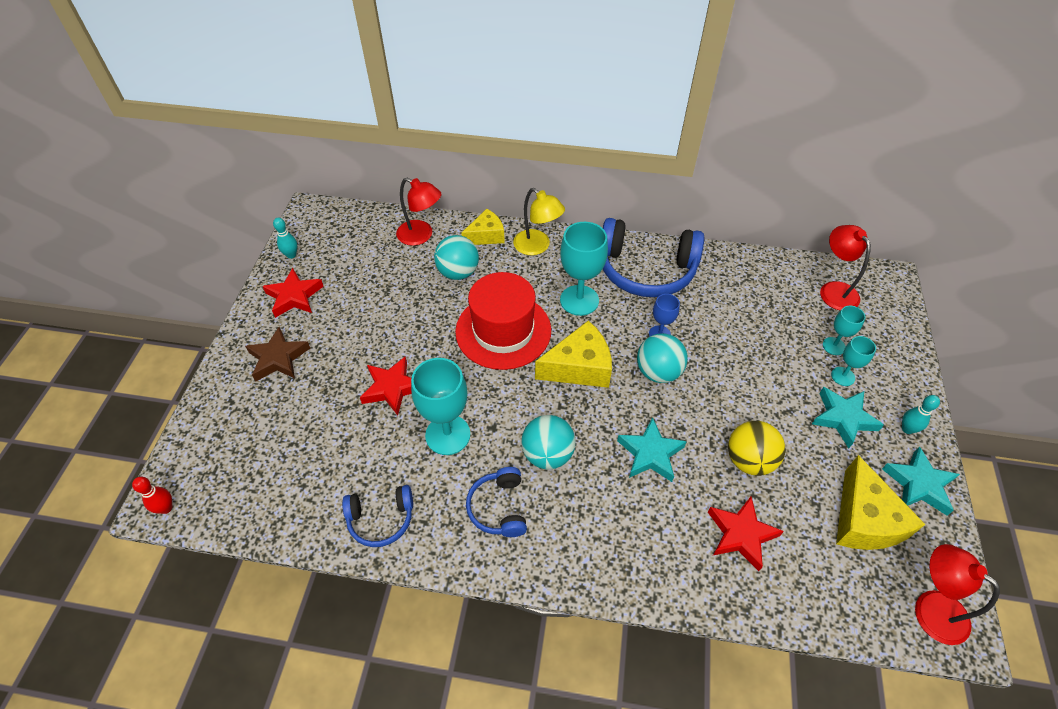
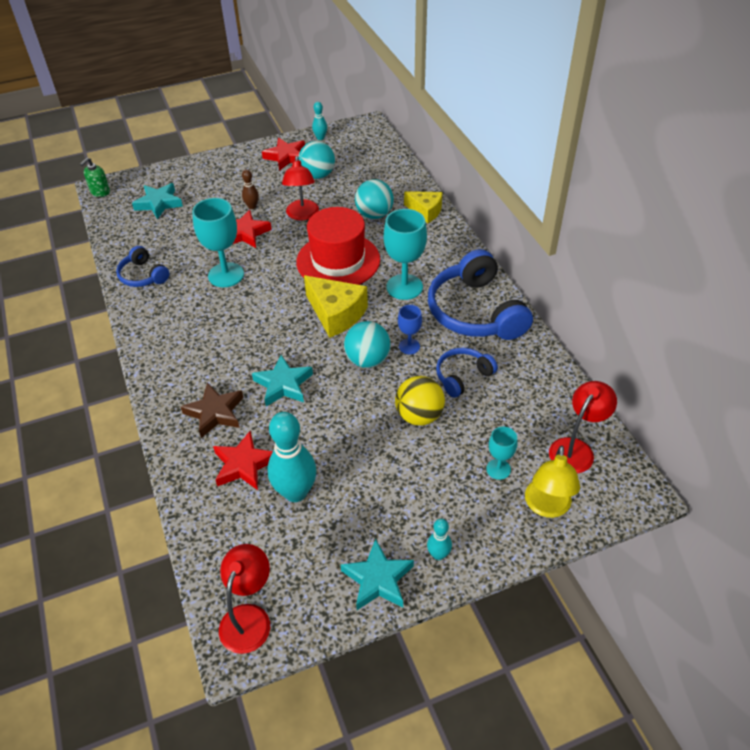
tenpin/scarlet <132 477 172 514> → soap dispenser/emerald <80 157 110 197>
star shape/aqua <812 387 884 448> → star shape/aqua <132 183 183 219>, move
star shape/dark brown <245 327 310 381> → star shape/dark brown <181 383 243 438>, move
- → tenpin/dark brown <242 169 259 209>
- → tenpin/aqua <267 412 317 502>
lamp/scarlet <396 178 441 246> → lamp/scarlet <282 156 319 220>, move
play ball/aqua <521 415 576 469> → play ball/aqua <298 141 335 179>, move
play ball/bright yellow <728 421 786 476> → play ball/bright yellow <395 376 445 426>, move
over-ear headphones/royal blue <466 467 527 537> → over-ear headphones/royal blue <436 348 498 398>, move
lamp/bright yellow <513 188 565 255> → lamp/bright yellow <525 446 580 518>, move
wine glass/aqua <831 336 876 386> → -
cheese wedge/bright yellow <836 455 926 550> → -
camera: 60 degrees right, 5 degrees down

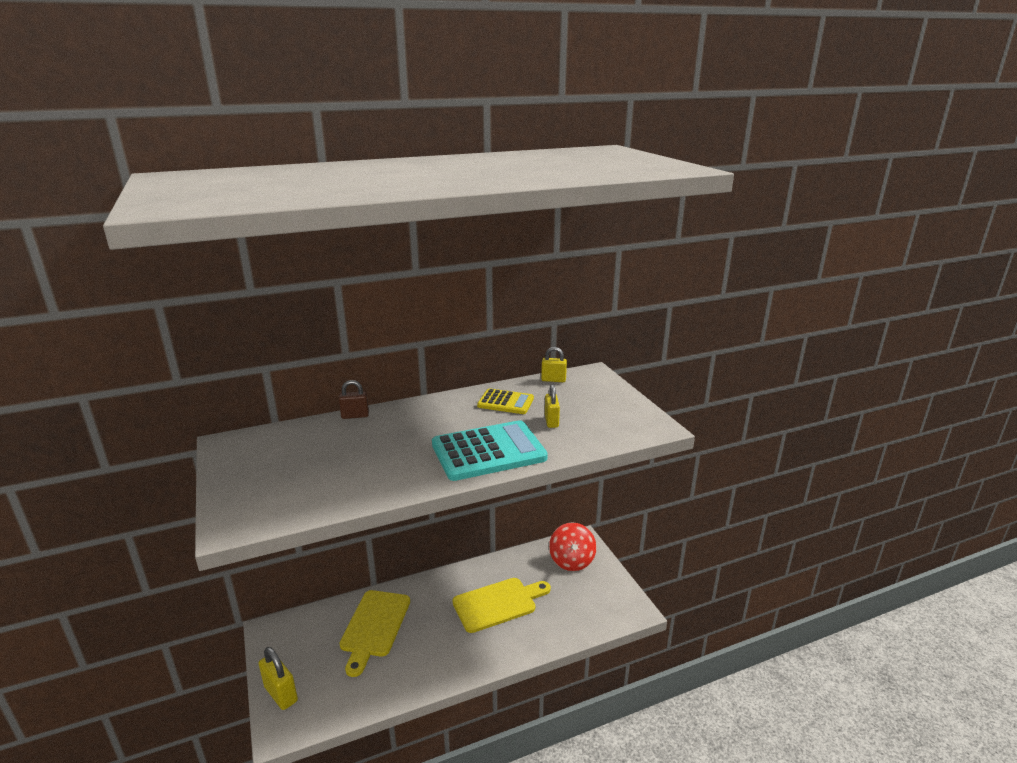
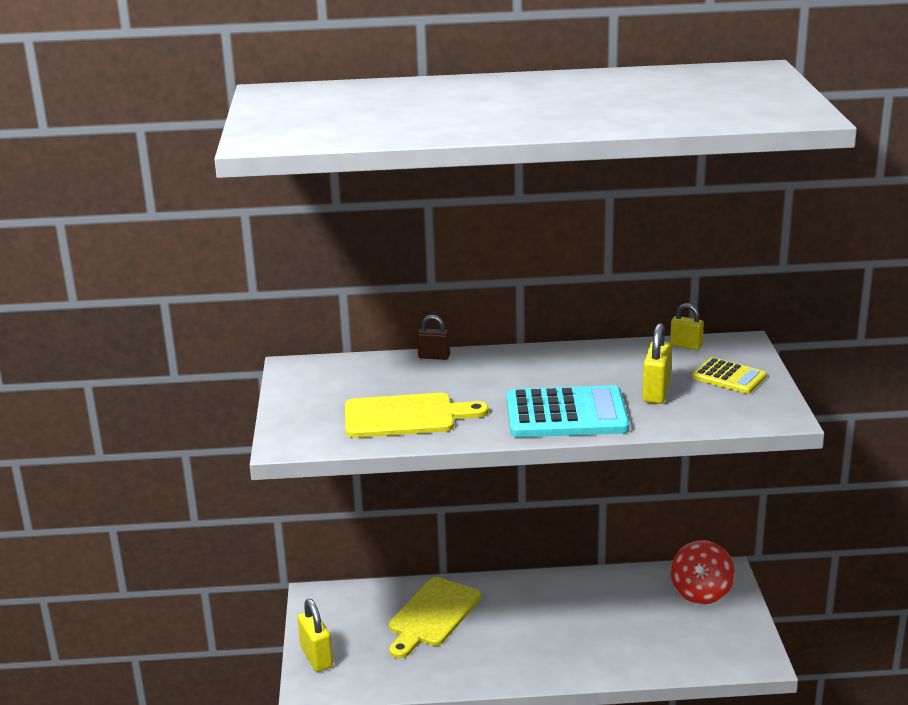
cutting board/bright yellow <453 578 551 633> → cutting board/bright yellow <345 393 489 438>, move
small lock/bright yellow <545 384 560 428> → small lock/bright yellow <642 323 672 404>, x1.52
pocket calculator/bright yellow <477 388 534 414> → pocket calculator/bright yellow <692 357 767 394>, move
camera: 20 degrees right, 0 degrees up

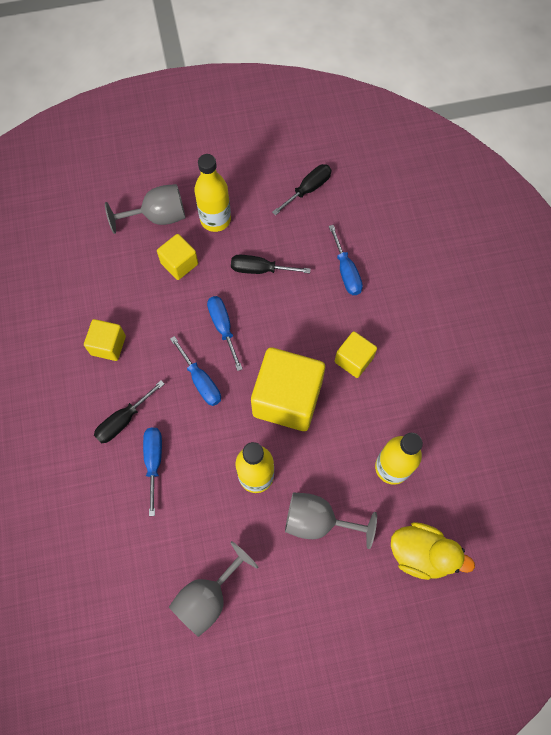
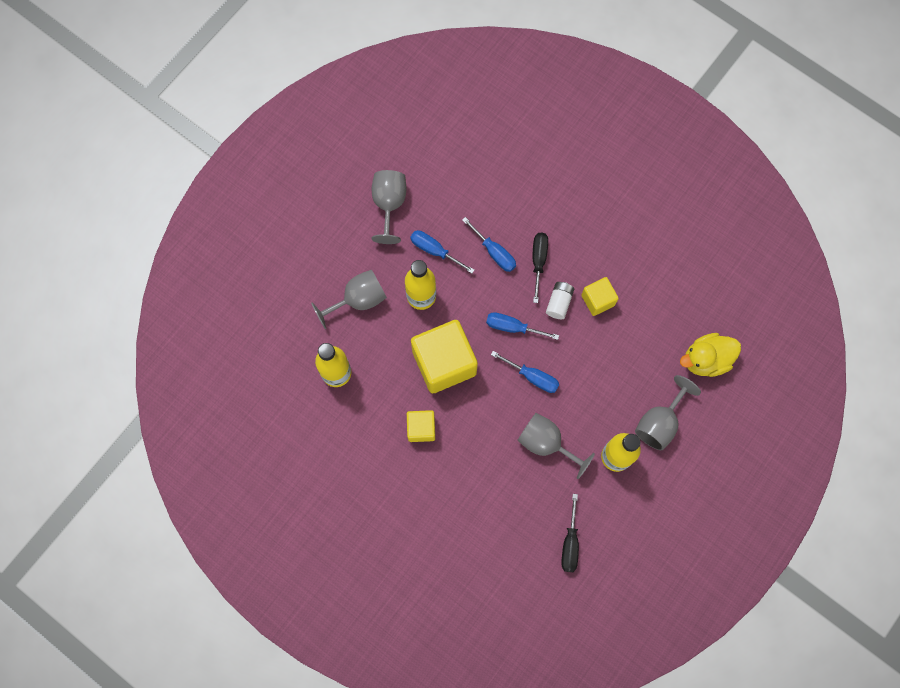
screwdriver/royal blue <329 225 363 295> → screwdriver/royal blue <410 230 474 273>, move
screwdriver/jet-black <231 255 311 274> → wine glass/ash-grey <517 413 595 479>
- → AA battery/pure white <546 282 574 319>
duck/bright yellow <391 522 475 580> → duck/bright yellow <680 333 741 377>, move
cube/bright yellow <157 234 198 280> → -
camera: 140 degrees right, 5 degrees up

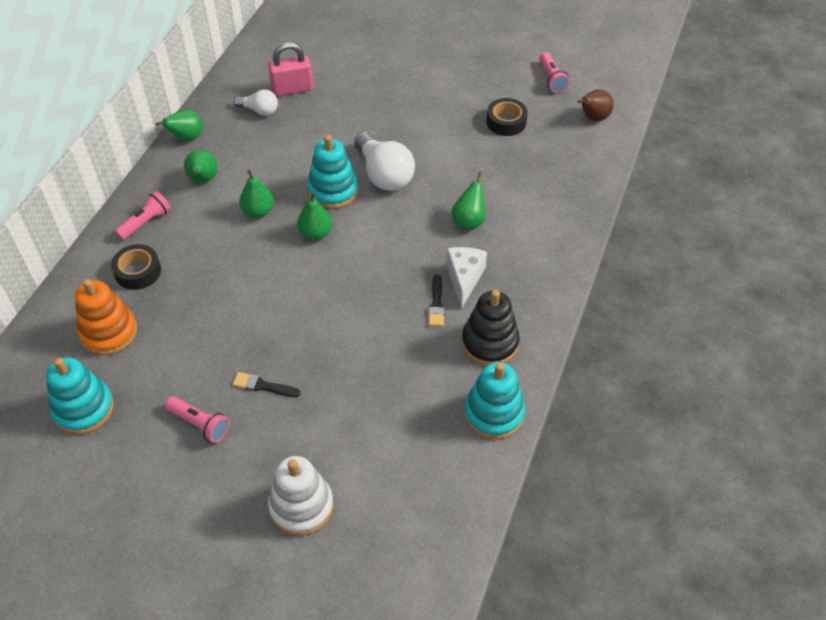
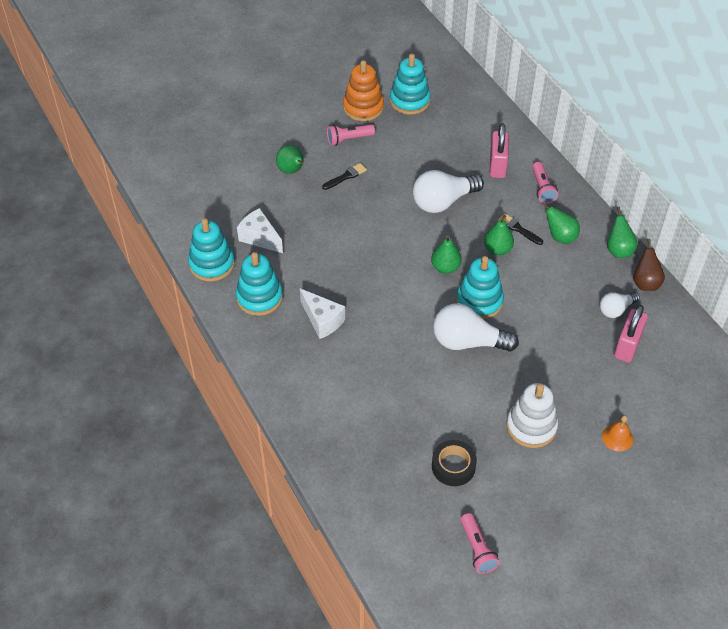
stacking toy/jet-black <462 290 520 366> → stacking toy/aqua <236 252 283 316>
- → cheese wedge/pure white <237 208 283 253>
pear/emerald <452 172 486 230> → pear/emerald <276 145 304 174>, move
stacking toy/bright orange <75 279 137 355> → stacking toy/bright orange <343 60 384 121>, move
- → light bulb/pure white <413 170 484 213>
pocket torch/rosy <539 52 570 93> → pocket torch/rosy <461 513 500 574>, 135 degrees counterclockwise
tape/jet-black <111 244 161 290> → small lock/rosy <490 123 509 178>
paintbrush/jet-black <429 274 445 326> → paintbrush/jet-black <498 214 543 245>, move
stacking toy/pure white <268 456 333 536> → stacking toy/pure white <506 383 558 448>, move
- → bell/bright orange <602 415 633 452>
pear/dark brown <578 89 614 121> → pear/dark brown <633 239 665 291>, move
camera: 130 degrees right, 0 degrees up

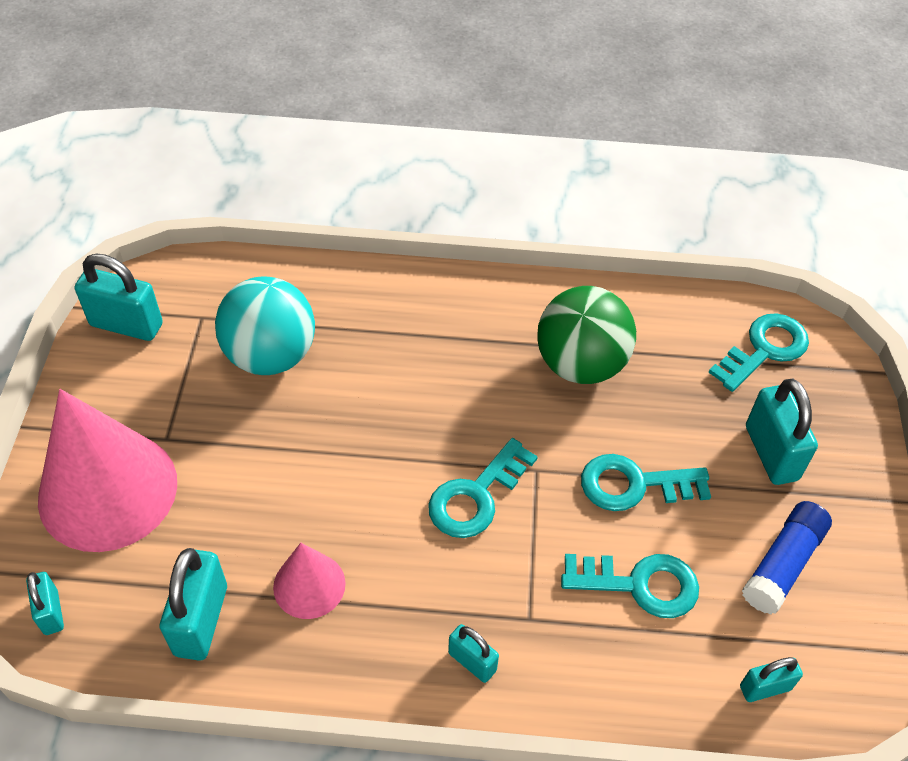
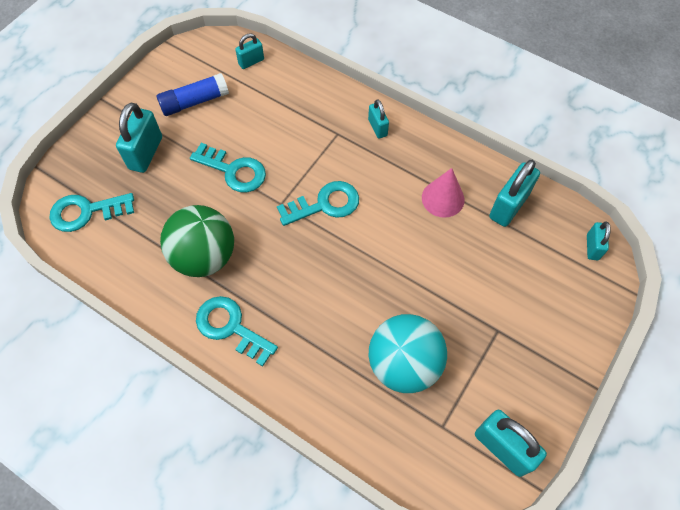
latchkey/aqua <561 554 699 618> → latchkey/aqua <196 296 278 367>, move
small lock/aqua <740 657 803 702> → small lock/aqua <235 33 264 69>, 45 degrees counterclockwise
solid cone/rosy <38 389 177 552> → -
camera: 150 degrees left, 10 degrees up

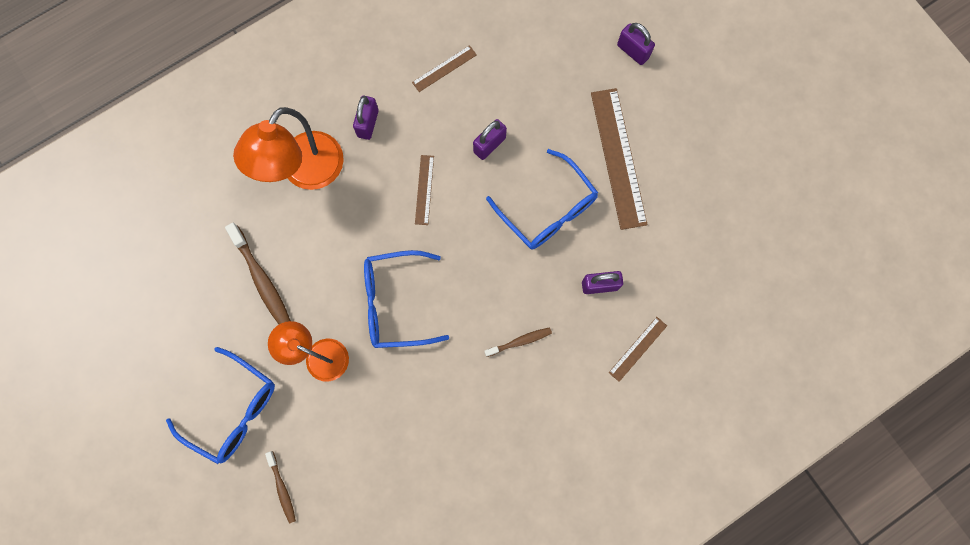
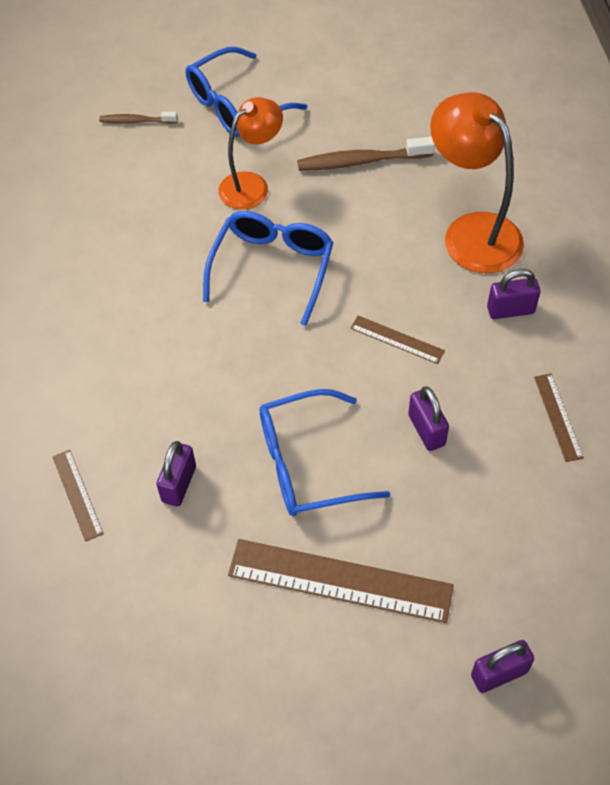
small lock/royal purple <353 96 379 140> → small lock/royal purple <487 269 540 319>, 45 degrees counterclockwise
tooth brush/dark brown <484 327 552 357> → -
camera: 115 degrees right, 20 degrees down

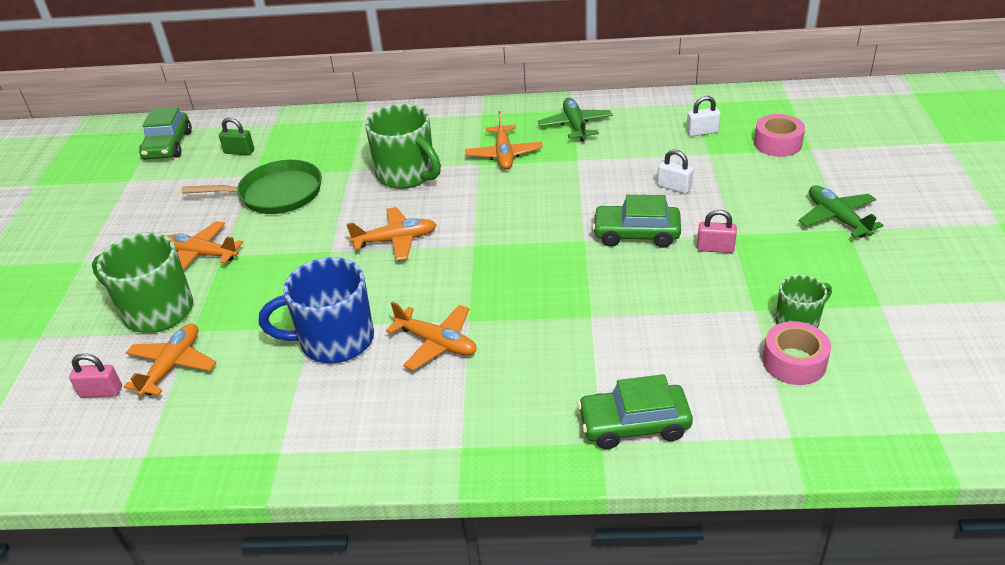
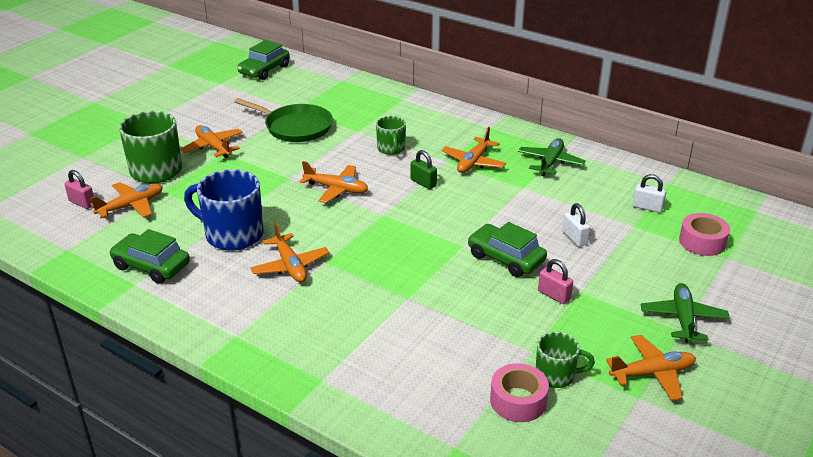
automobile/emerald <577 374 693 449> → automobile/emerald <109 229 190 284>, move
tea mug/emerald <365 104 441 189> → tea mug/emerald <376 116 406 155>, x0.56
small lock/emerald <219 117 254 155> → small lock/emerald <411 150 437 189>, move
- → toy plane/bright orange <606 335 696 401>
camera: 30 degrees right, 5 degrees down

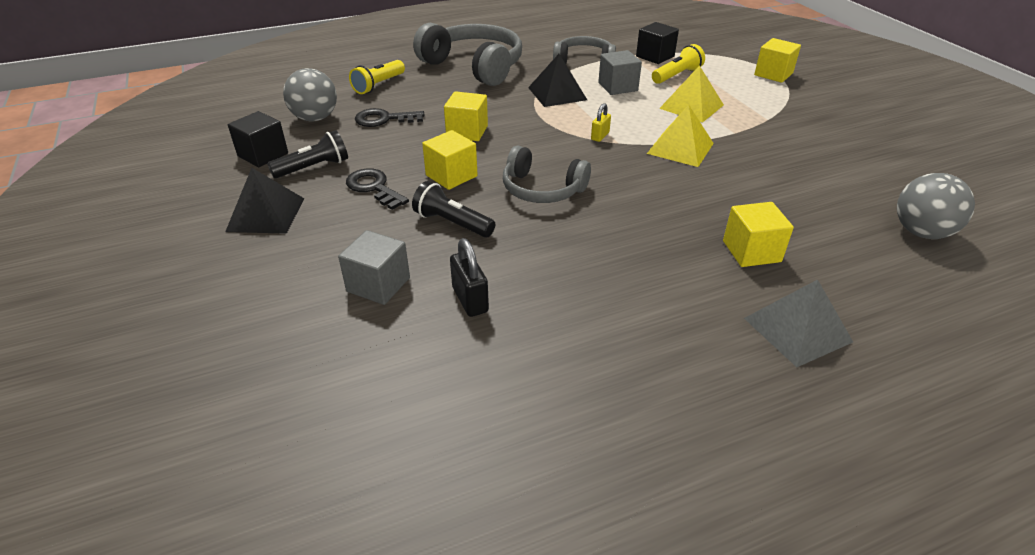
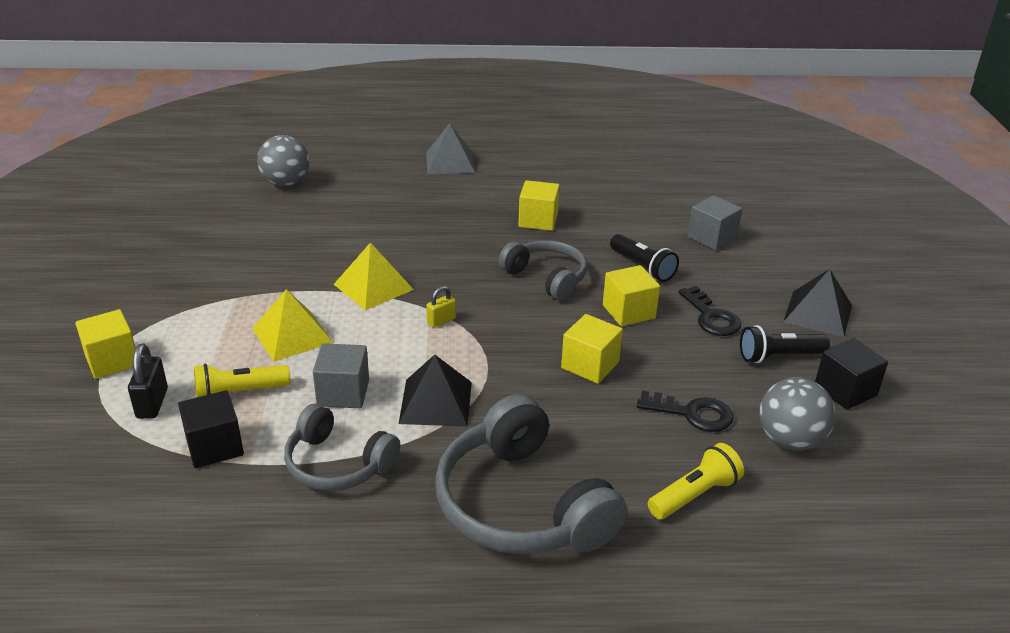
small lock/jet-black <450 238 489 317> → small lock/jet-black <128 344 168 419>, move
cube/bright yellow <723 202 794 267> → cube/bright yellow <518 180 560 231>, move
camera: 160 degrees left, 5 degrees down

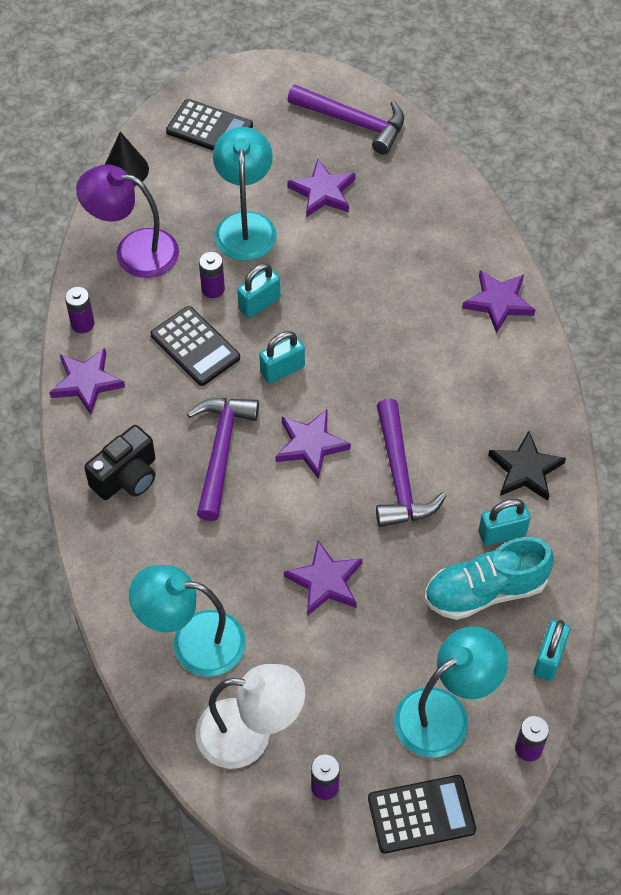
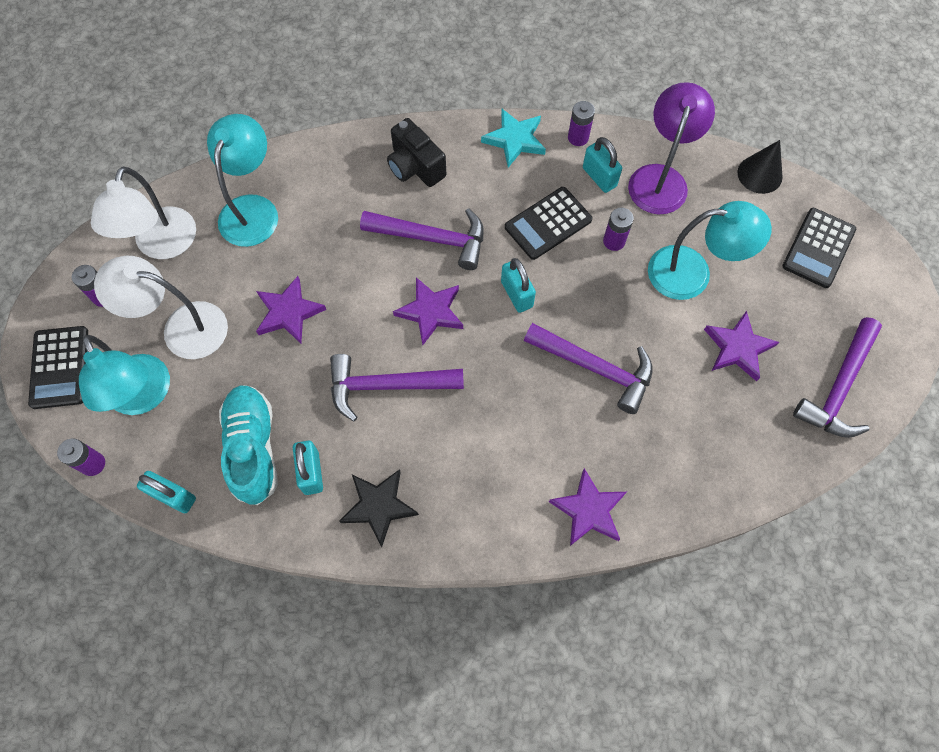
- → lamp/pure white <94 256 228 359>
star shape/royal purple <49 348 125 415> → star shape/aqua <481 109 546 168>
- → carpenter's hammer/royal purple <524 323 653 414>
small lock/aqua <237 263 280 318> → small lock/aqua <583 137 622 193>, move
camera: 95 degrees right, 10 degrees up

